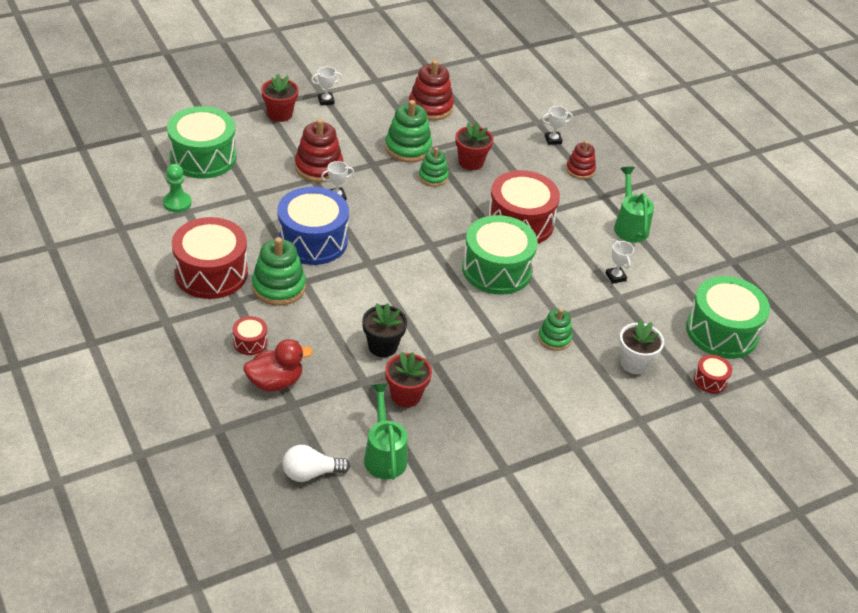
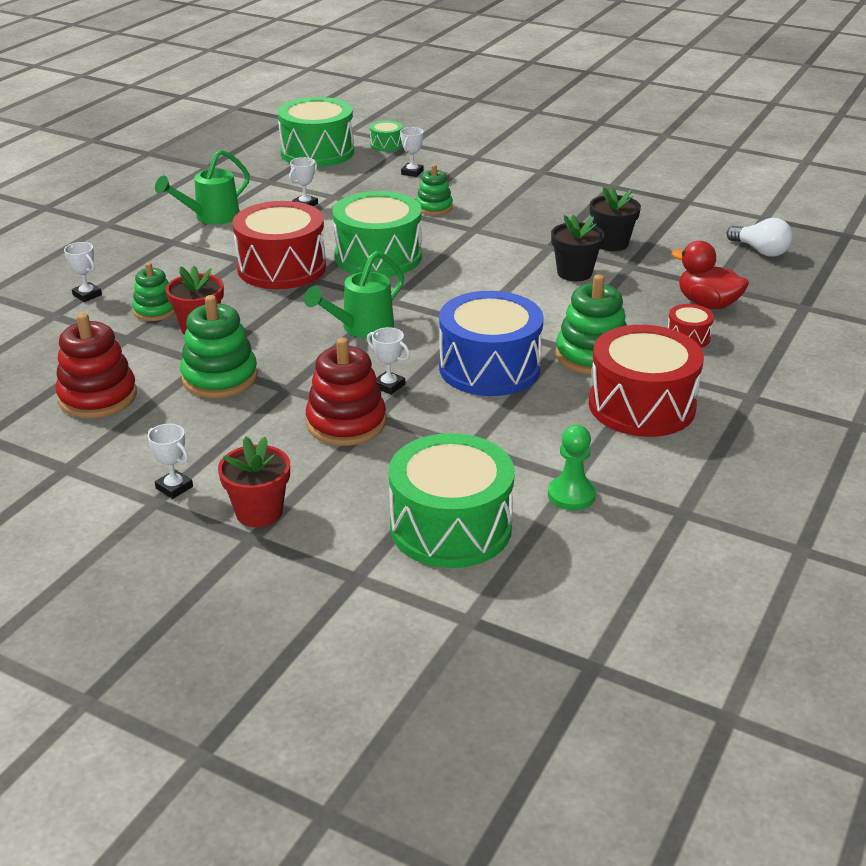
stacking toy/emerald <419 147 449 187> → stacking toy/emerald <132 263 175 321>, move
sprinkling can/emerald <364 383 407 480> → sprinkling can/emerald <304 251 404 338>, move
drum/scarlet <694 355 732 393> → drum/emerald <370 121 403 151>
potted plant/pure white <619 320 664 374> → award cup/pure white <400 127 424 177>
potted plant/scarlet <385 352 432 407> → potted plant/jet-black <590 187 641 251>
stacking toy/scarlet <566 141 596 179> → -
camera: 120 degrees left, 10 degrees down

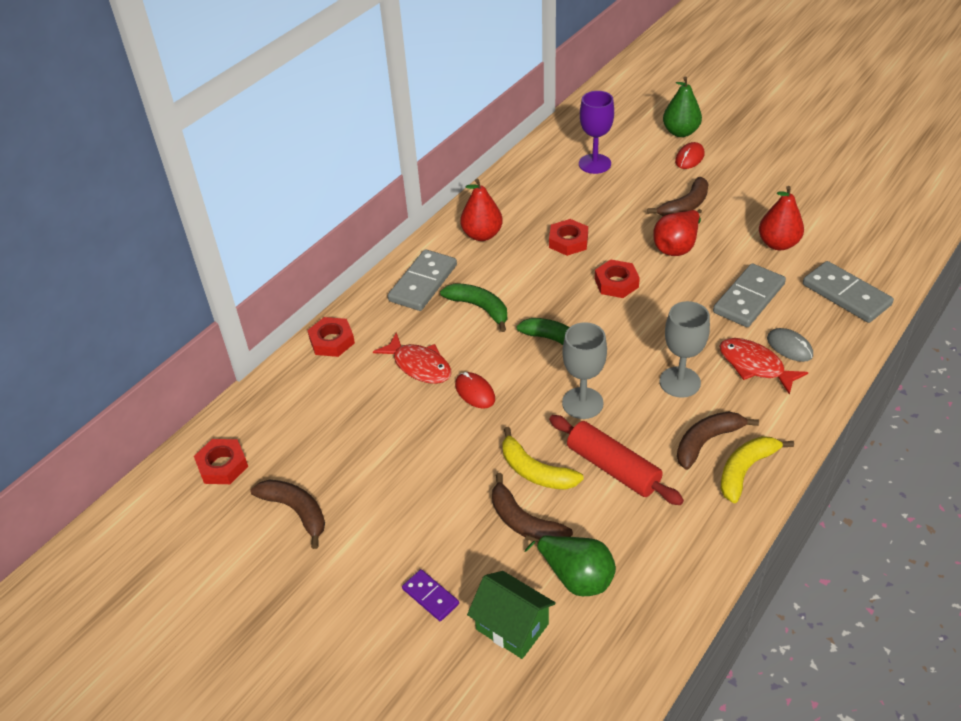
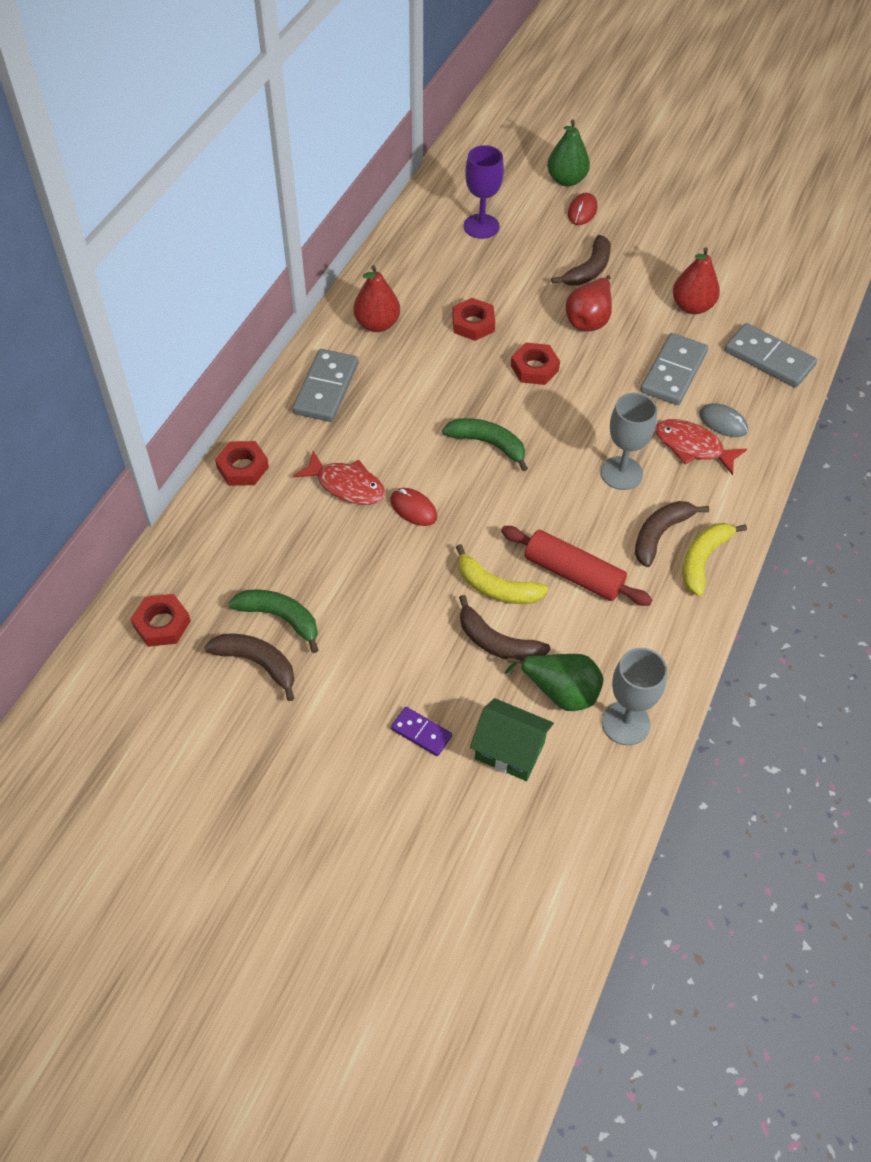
banana/emerald <440 283 507 332> → banana/emerald <229 589 318 653>, move
wine glass/ash-grey <562 322 607 419> → wine glass/ash-grey <602 648 667 745>, move
camera: 15 degrees left, 10 degrees up

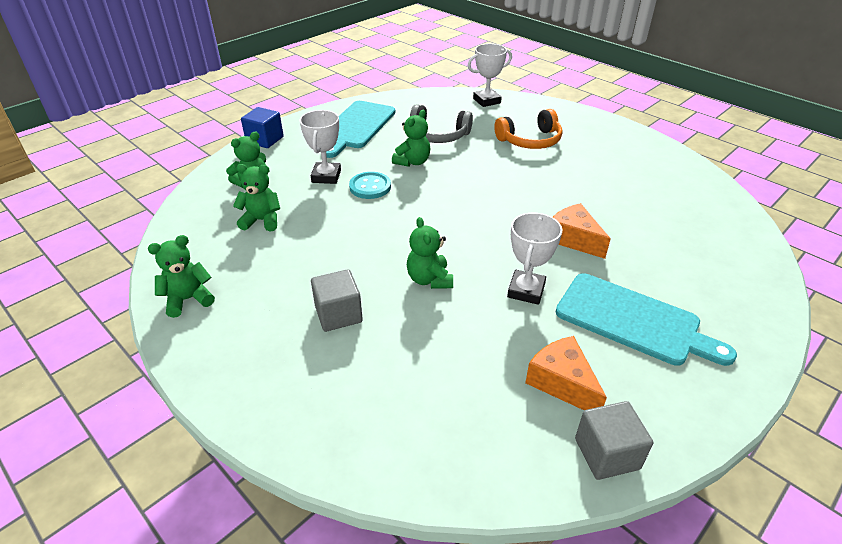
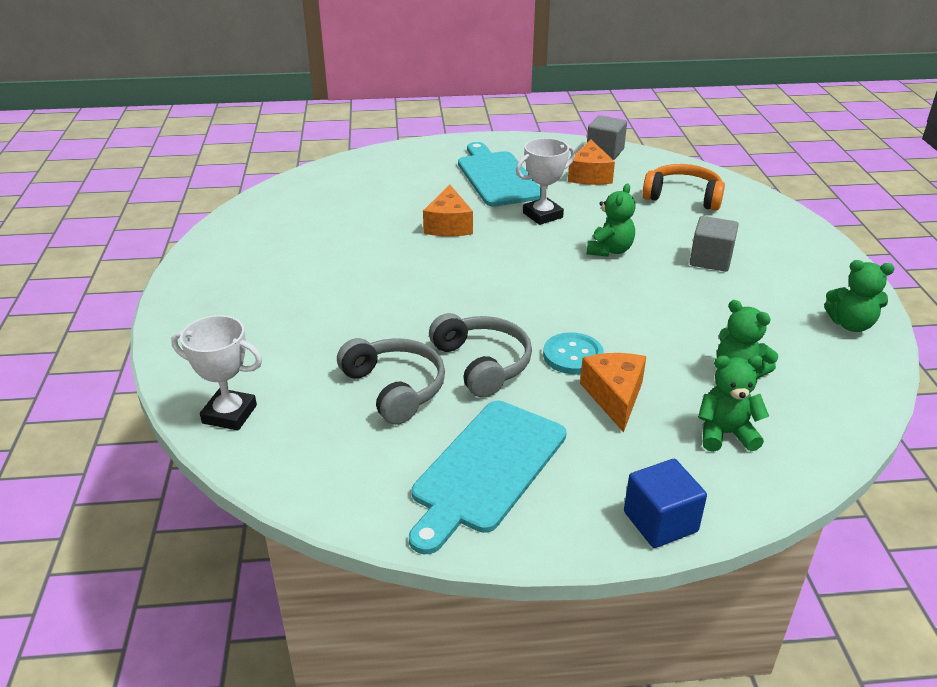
cutting board/aqua <326 101 395 158> → cutting board/aqua <409 401 566 554>, 150 degrees clockwise
stuffed bear/emerald <392 110 430 167> → over-ear headphones/ash-grey <429 313 532 398>
award cup/pure white <300 110 341 184> → cheese wedge/bright orange <580 353 646 433>
over-ear headphones/bright orange <494 109 562 149> → over-ear headphones/bright orange <642 164 725 211>, move
camera: 140 degrees left, 5 degrees down

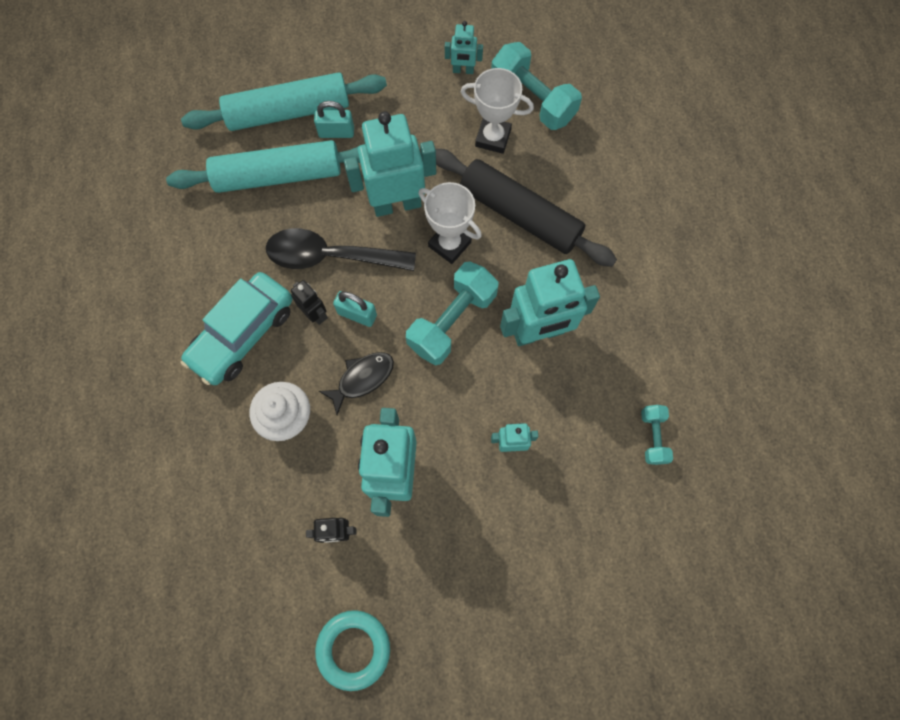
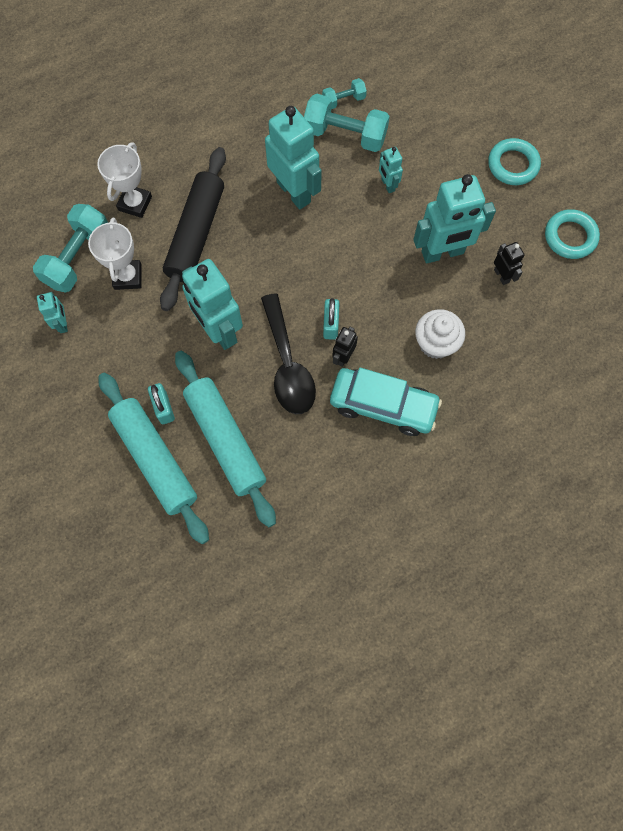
award cup/pure white <419 182 482 264> → award cup/pure white <97 142 152 218>, move
free weight/aqua <406 261 498 366> → free weight/aqua <304 94 390 152>, move
- → torus/aqua <488 138 541 185>
toy fish/jet-black <319 352 394 415> → -
camera: 110 degrees left, 0 degrees up

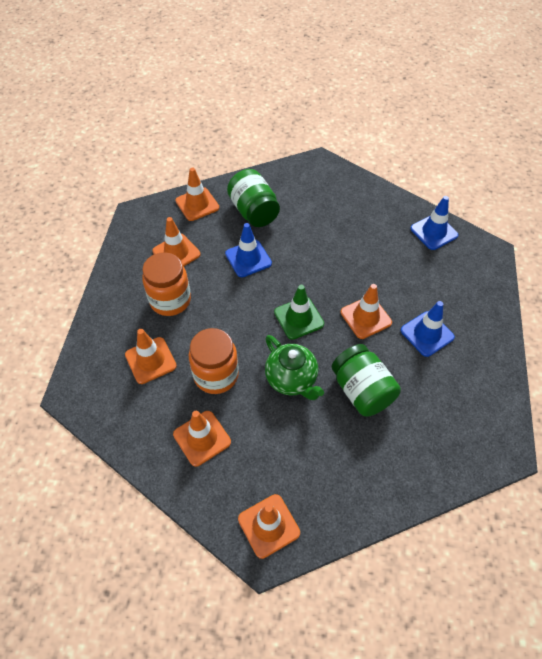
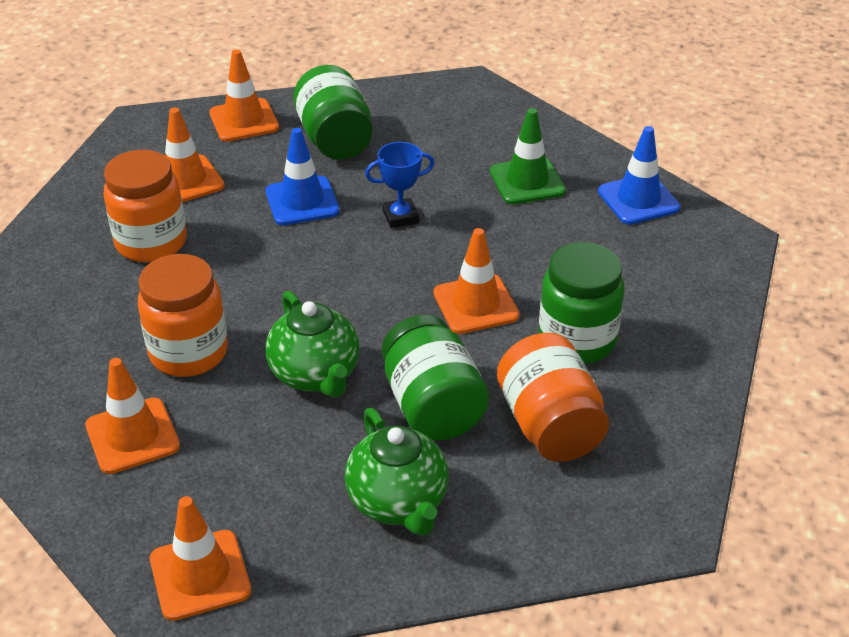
- → china teapot/emerald <345 408 449 536>
- → award cup/royal blue <365 142 435 228>
road cone/emerald <274 285 324 340> → road cone/emerald <490 108 566 204>, move
- → jam jar/bright orange <497 333 609 462>
road cone/royal blue <401 301 455 357> → jam jar/emerald <539 242 624 364>
road cone/bright orange <125 329 177 384> → -
camera: 10 degrees right, 15 degrees down

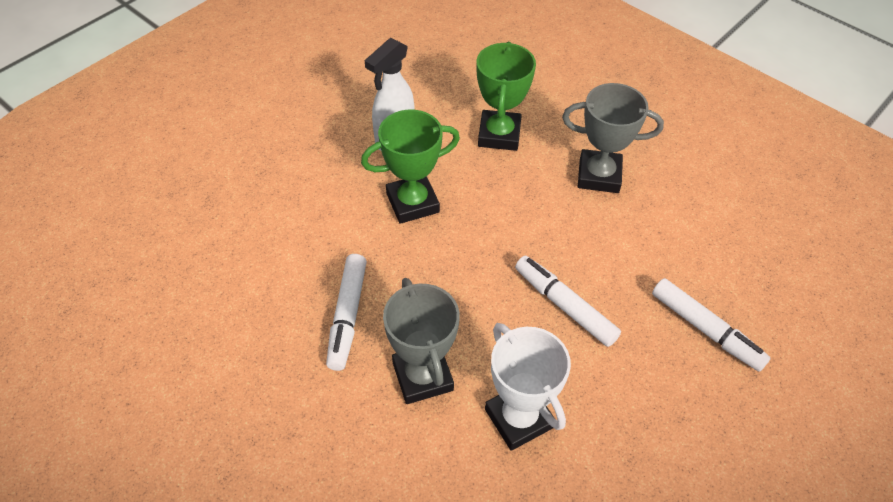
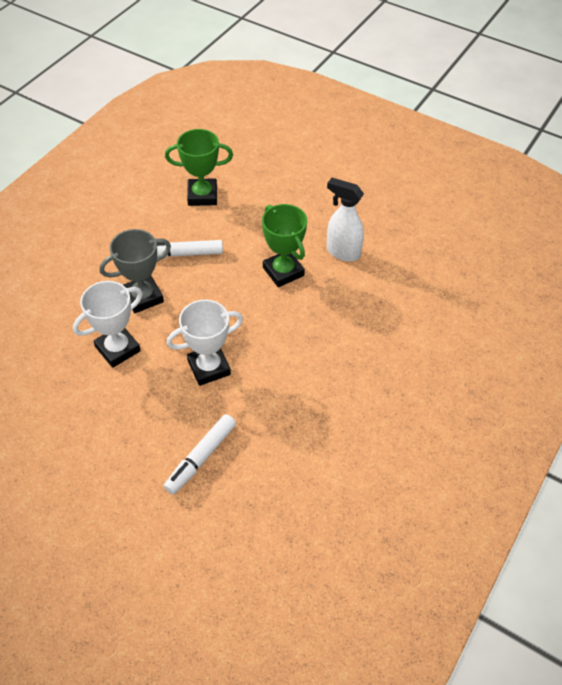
award cup/emerald <477 42 536 151> → award cup/emerald <165 129 233 206>, move
marker/pure white <515 256 621 347> → award cup/pure white <166 300 243 386>
award cup/ash-grey <562 83 664 193> → -
camera: 80 degrees right, 0 degrees up

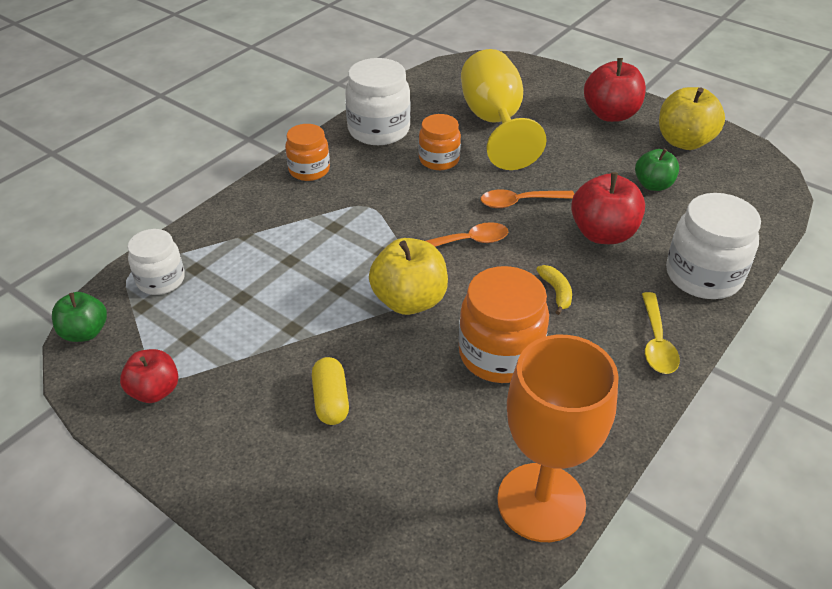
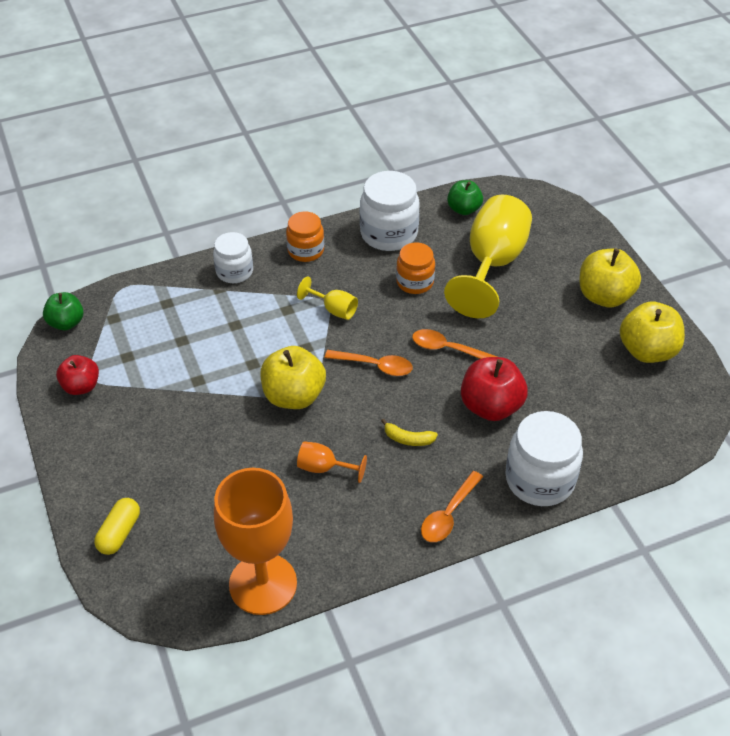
pill shape/bright yellow <312 357 349 425> → pill shape/bright yellow <94 498 140 555>, move
jam jar/pure white <127 229 185 295> → jam jar/pure white <213 232 253 283>, move
- → wine glass/bright yellow <297 276 358 320>
jam jar/bright orange <458 266 549 383> → wine glass/bright orange <297 441 367 483>
banana/bright yellow <536 265 572 315> → banana/bright yellow <381 419 438 446>, 90 degrees clockwise
spoon/bright yellow <642 292 680 374> → spoon/bright orange <421 471 483 542>
apple/emerald <635 149 679 191> → apple/emerald <447 180 483 215>, move
apple/scarlet <584 58 646 122> → apple/bright yellow <579 249 641 308>
camera: 30 degrees right, 5 degrees up

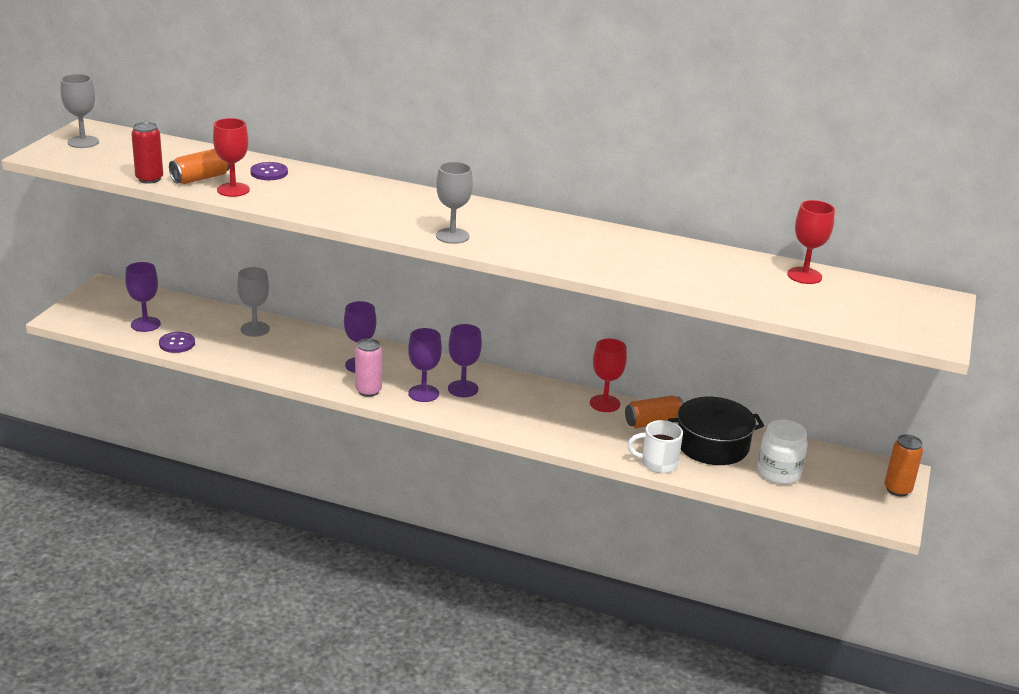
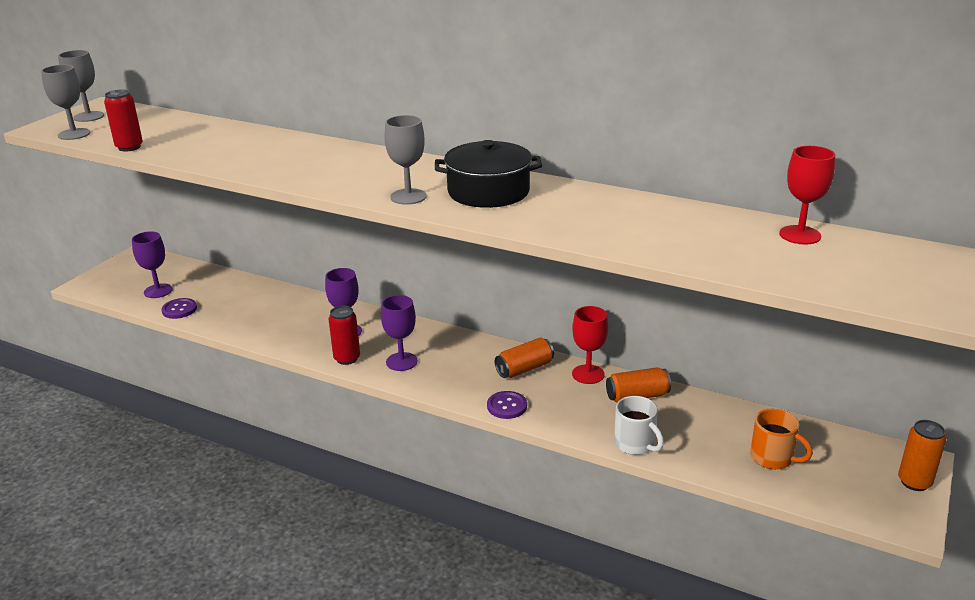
wine glass/ash-grey <237 267 270 337> → wine glass/ash-grey <41 65 90 140>, move
soda can/rosy <355 338 382 397> → soda can/scarlet <329 306 360 365>
pot/jet-black <668 397 764 465> → pot/jet-black <435 140 542 208>, move
button/royal purple <250 162 288 180> → button/royal purple <487 391 527 419>, move
soda can/bright orange <169 149 230 184> → soda can/bright orange <495 338 554 378>, move
tea mug/pure white <627 420 683 473> → tea mug/pure white <614 396 664 455>, 135 degrees counterclockwise
jam jar/pure white <757 419 808 484> → tea mug/bright orange <750 409 813 469>
wine glass/scarlet <213 118 250 197> → -
wine glass/royal purple <448 324 482 397> → -
camera: 10 degrees right, 0 degrees up

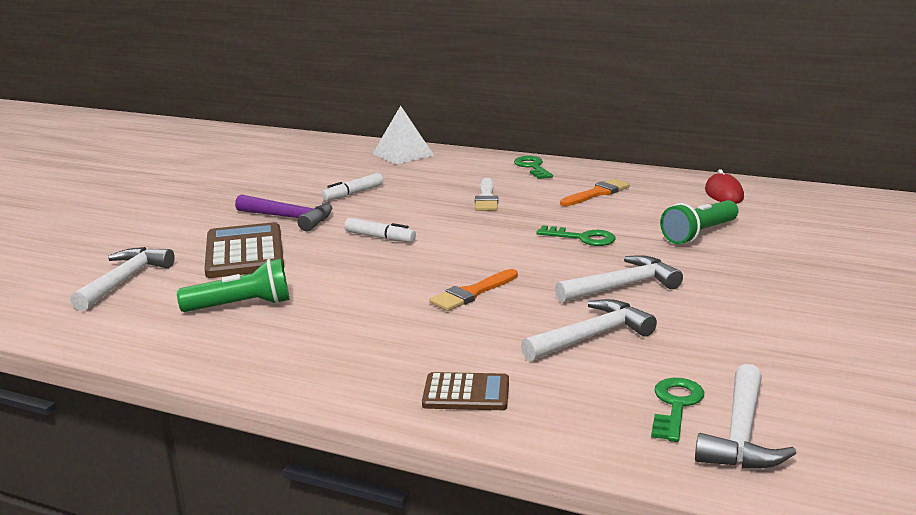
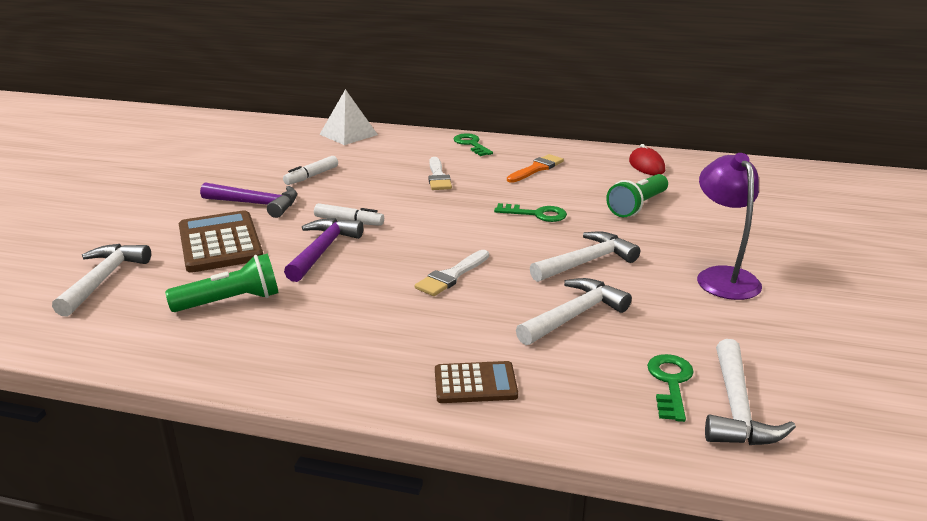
- → carpenter's hammer/royal purple <284 218 364 282>
paintbrush/bright orange <429 269 518 311> → paintbrush/pure white <415 250 489 296>
- → lamp/royal purple <697 153 762 300>
camera: 10 degrees left, 5 degrees up

